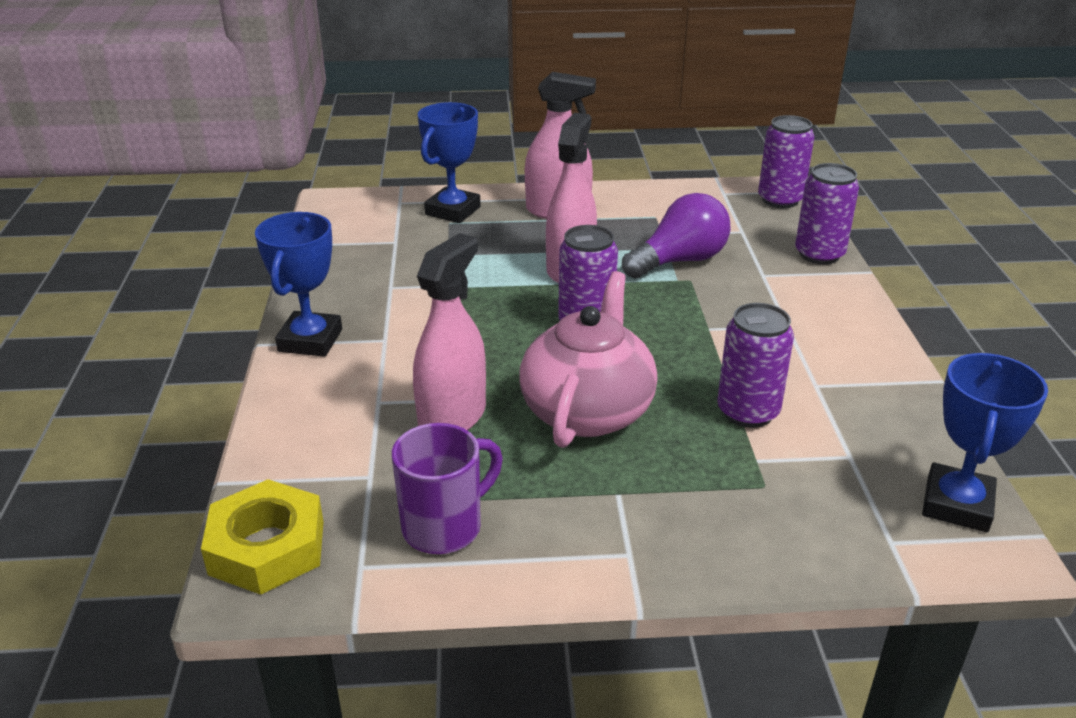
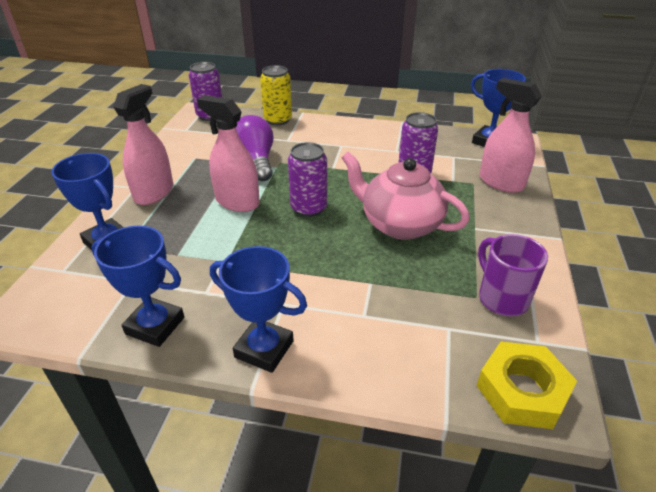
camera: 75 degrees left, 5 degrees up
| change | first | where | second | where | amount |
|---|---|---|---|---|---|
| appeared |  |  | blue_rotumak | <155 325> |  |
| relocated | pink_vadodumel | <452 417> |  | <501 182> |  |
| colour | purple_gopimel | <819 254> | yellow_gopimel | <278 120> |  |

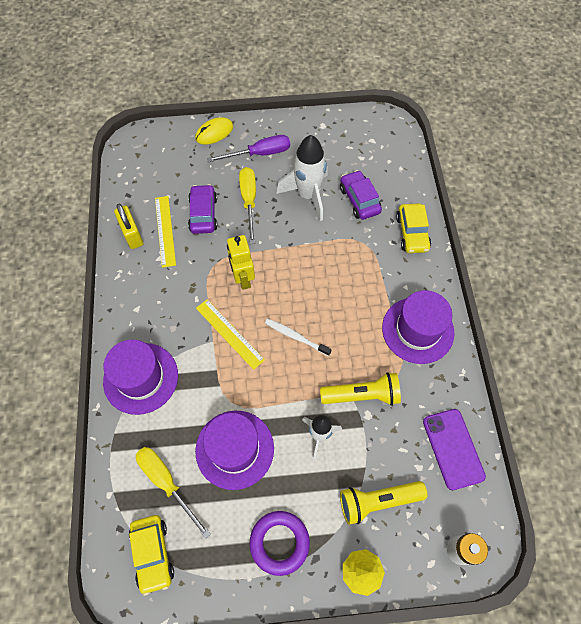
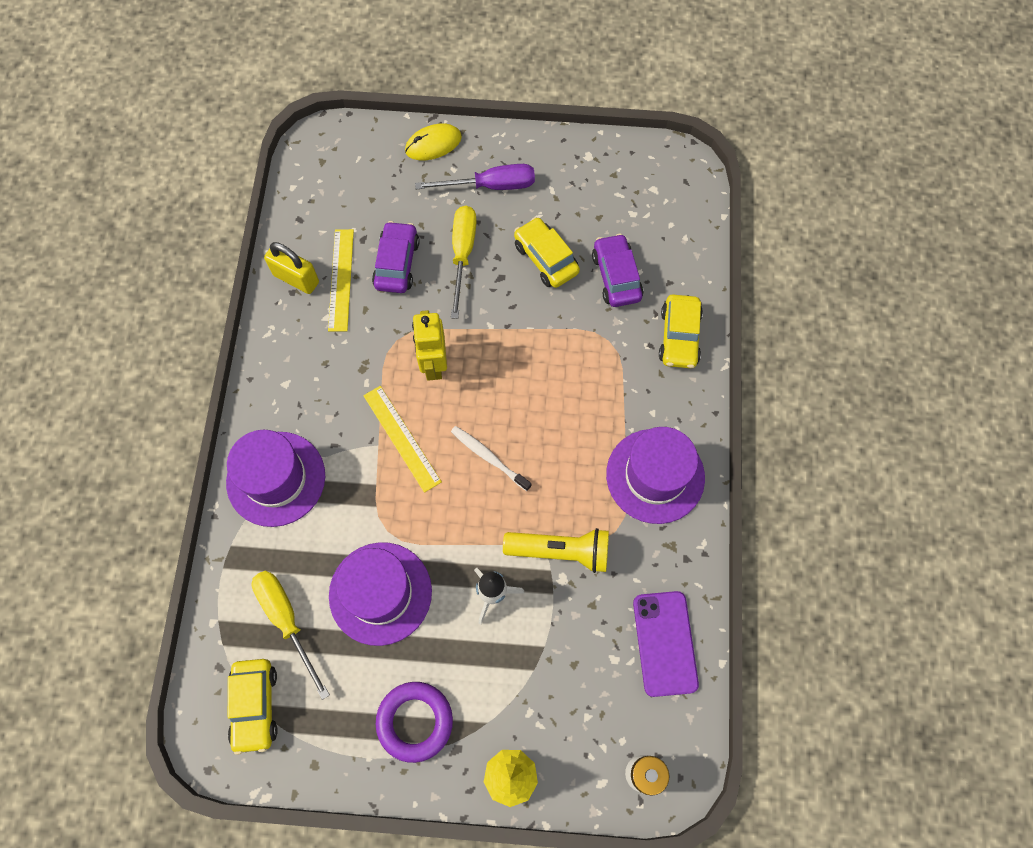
camera: 10 degrees right, 5 degrees up
| change | first | where | second | where | amount |
|---|---|---|---|---|---|
| missing | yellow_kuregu | <377 501> |  |  |  |
| exchanged | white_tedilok | <308 195> | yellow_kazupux | <546 258> |  |
| spun | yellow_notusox | <132 235> |  | <296 278> | 45 degrees counterclockwise |

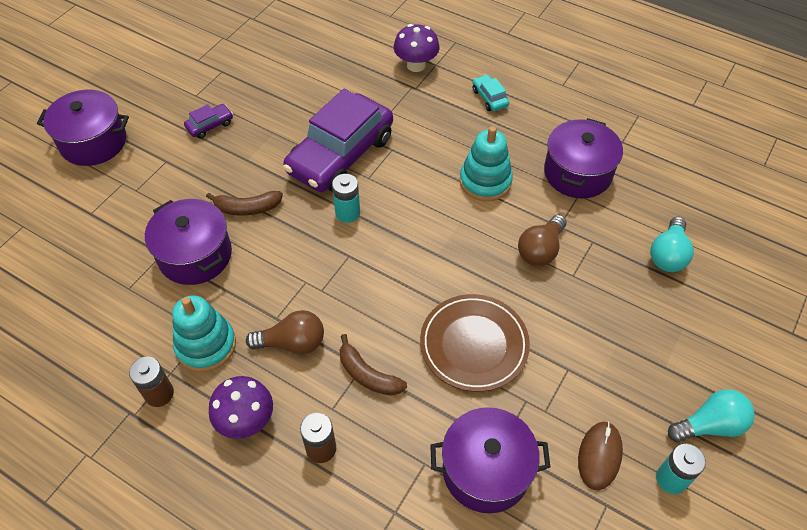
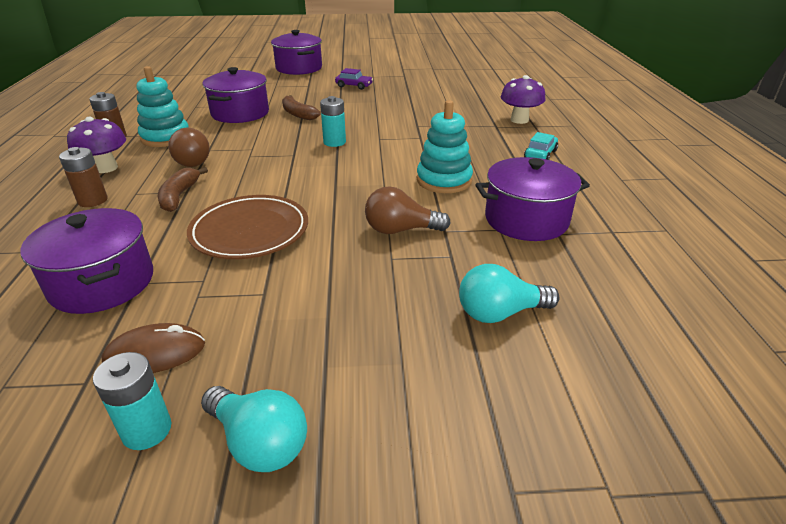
camera: 55 degrees right, 20 degrees down
| change | first | where | second | where | amount |
|---|---|---|---|---|---|
| missing | purple_kazupux | <340 155> |  |  |  |

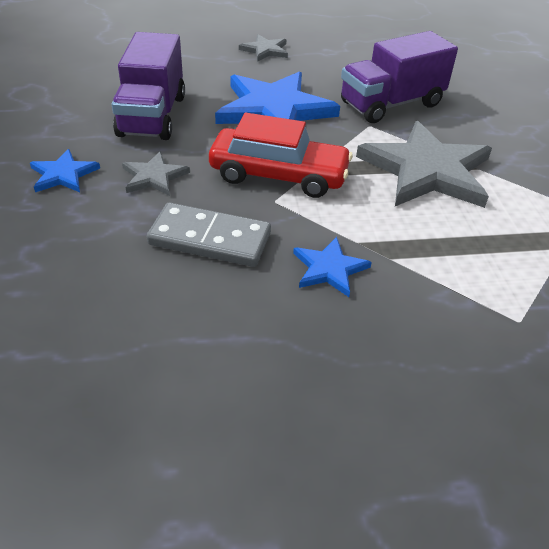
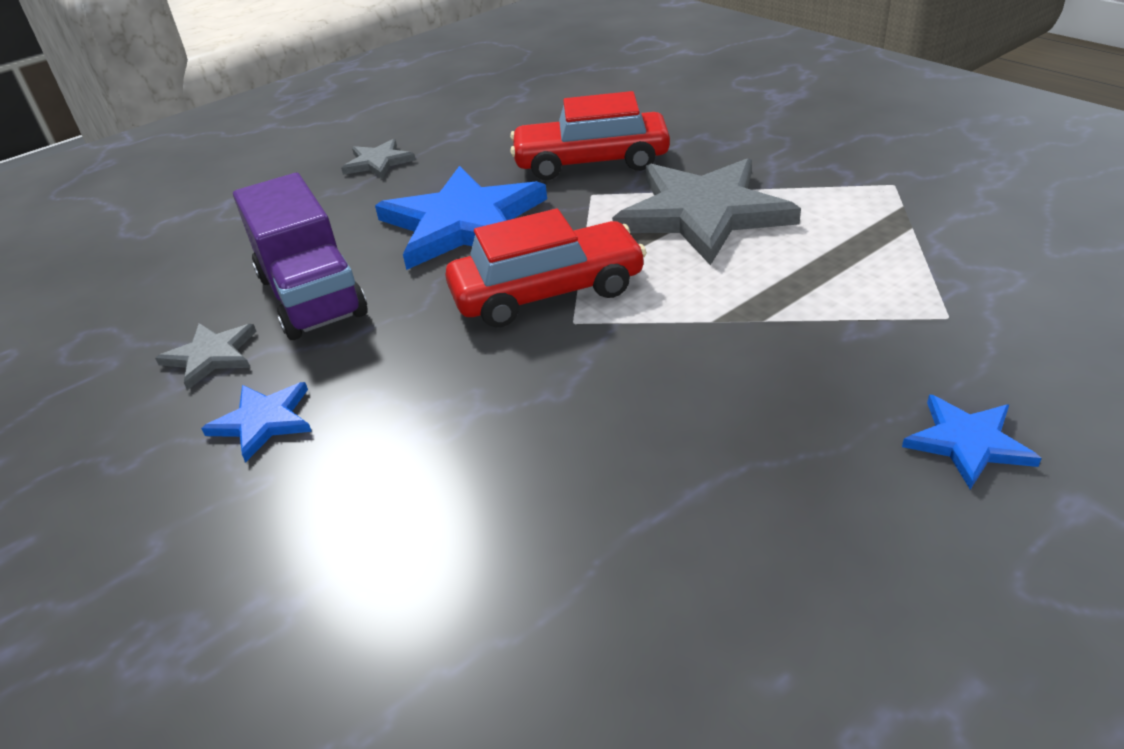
camera: 25 degrees left, 5 degrees down
| change | first | where | second | where | amount |
|---|---|---|---|---|---|
| missing | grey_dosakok | <210 239> |  |  |  |
| relocated | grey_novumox | <154 177> |  | <211 356> |  |
| relocated | blue_novumox | <329 269> |  | <968 442> |  |
| exchanged | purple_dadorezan | <391 104> | red_kazupux | <591 162> |  |

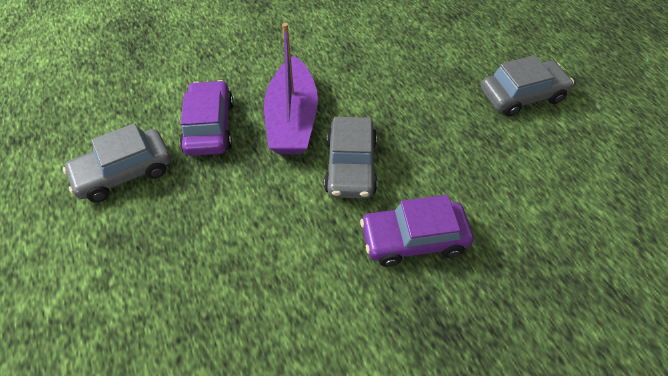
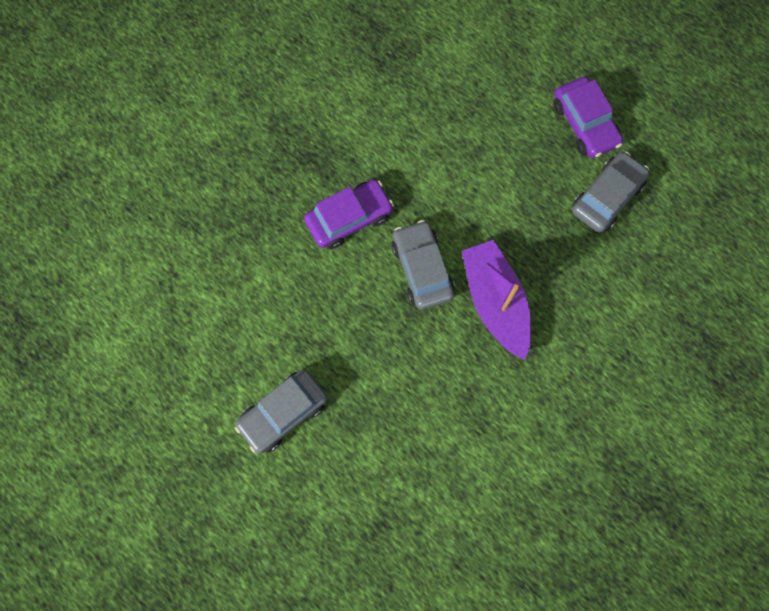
camera: 160 degrees right, 20 degrees up
| change | first | where | second | where | amount |
|---|---|---|---|---|---|
| relocated | purple_kazupux | <209 127> |  | <585 123> |  |

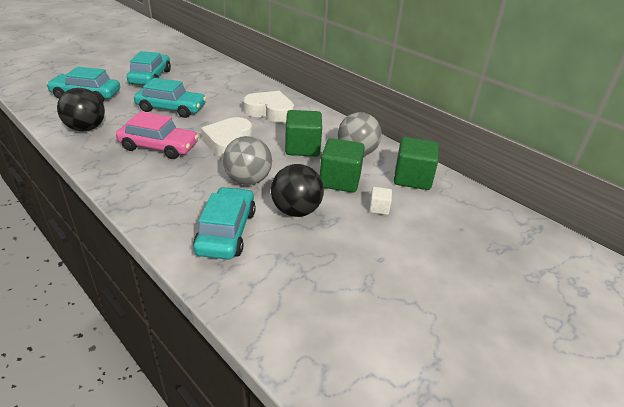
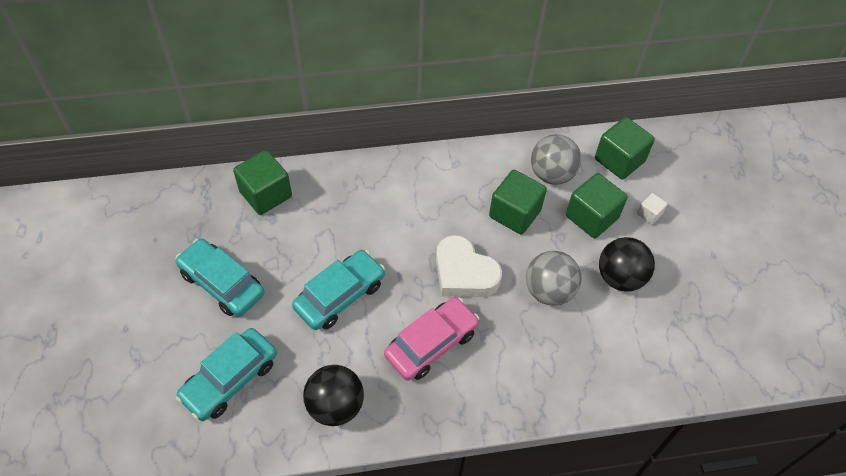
camera: 55 degrees left, 20 degrees up
| change | first | where | second | where | amount |
|---|---|---|---|---|---|
| missing | turquoise_kazupux | <226 232> |  |  |  |
| missing | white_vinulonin | <270 111> |  |  |  |
| appeared |  |  | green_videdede | <266 194> |  |

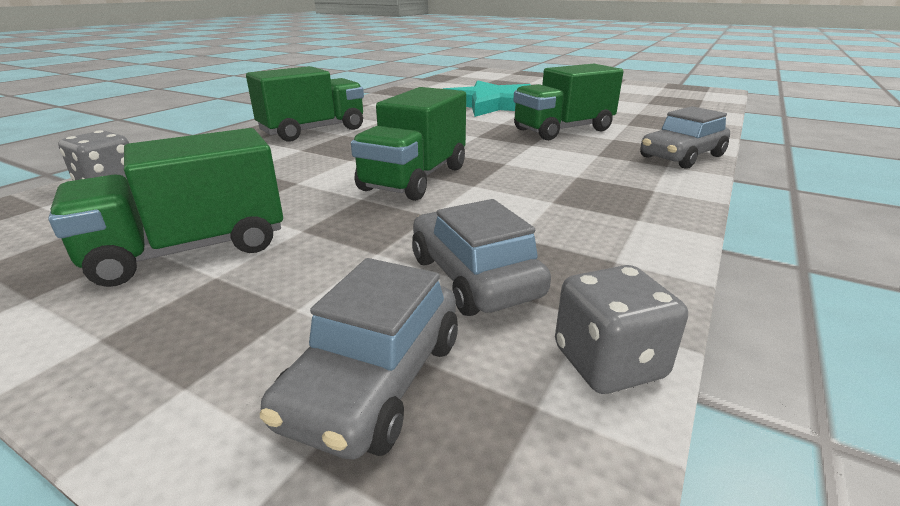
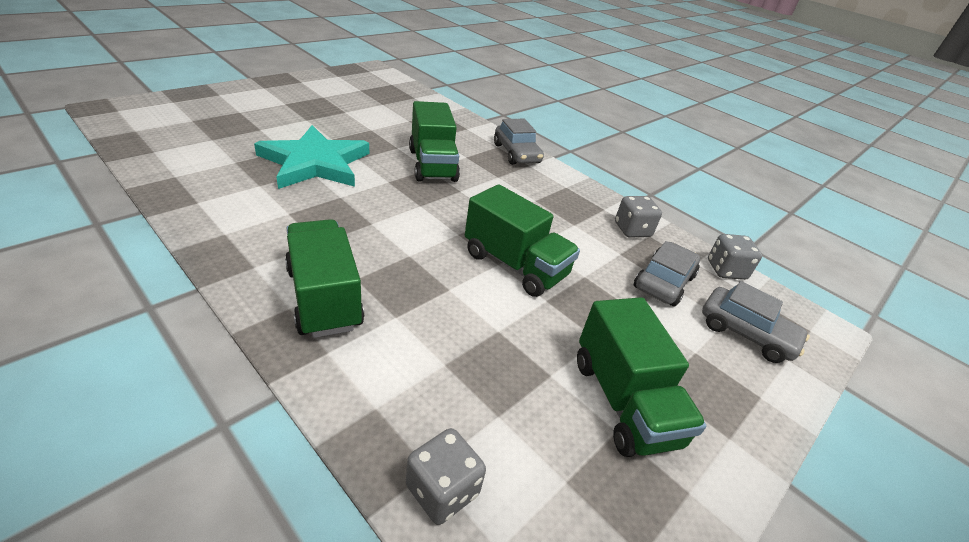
camera: 80 degrees left, 10 degrees up
| change | first | where | second | where | amount |
|---|---|---|---|---|---|
| appeared |  |  | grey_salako | <632 230> |  |
| spun | grey_kazupux | <474 277> |  | <663 282> | 135 degrees clockwise |

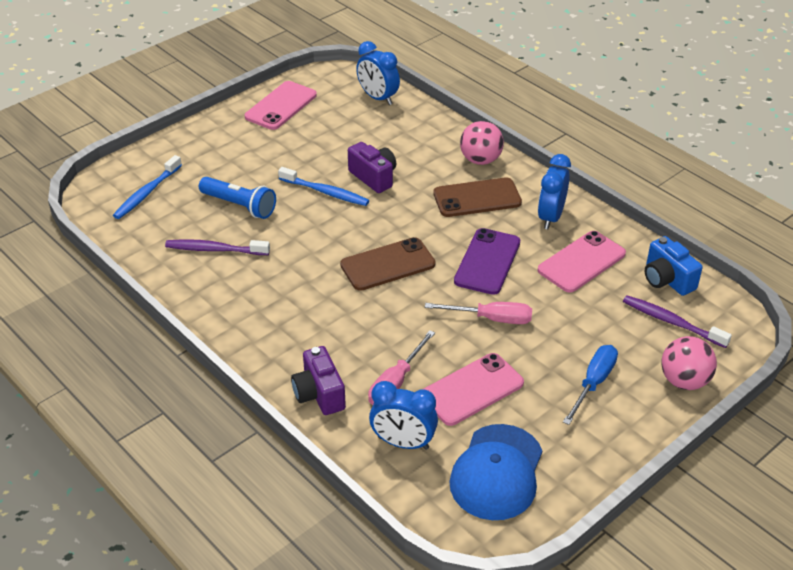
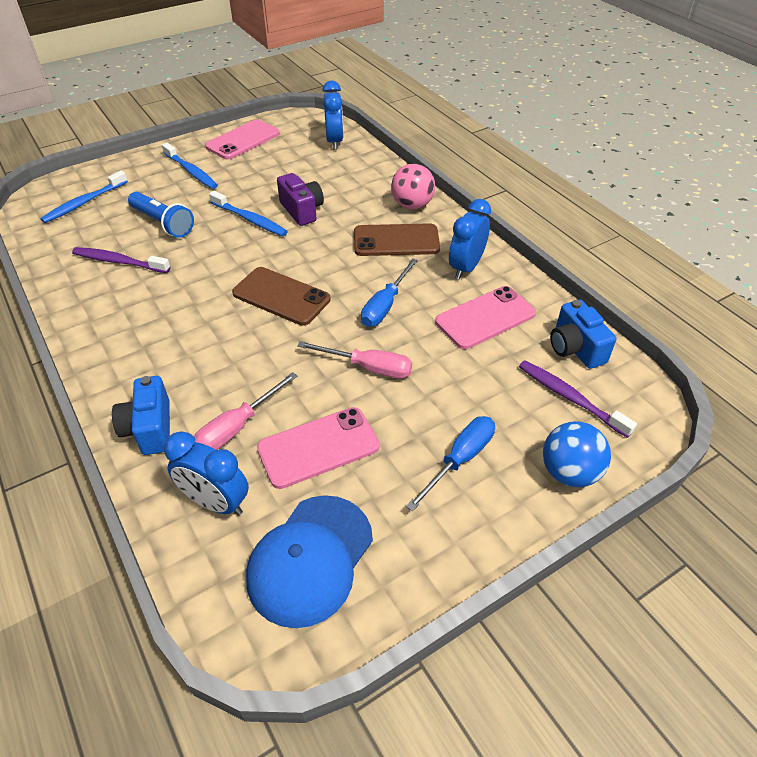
camera: 10 degrees right, 5 degrees up
| change | first | where | second | where | amount |
|---|---|---|---|---|---|
| appeared |  |  | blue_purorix | <191 171> |  |
| exchanged | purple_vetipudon | <487 262> | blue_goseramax | <385 305> |  |
| colour | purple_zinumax | <319 394> | blue_zinumax | <150 428> |  |
| colour | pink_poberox | <684 381> | blue_poberox | <569 472> |  |
| spun | brown_vetipudon | <387 265> |  | <281 296> | 45 degrees clockwise |
| spun | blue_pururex | <378 98> |  | <334 141> | 150 degrees counterclockwise |

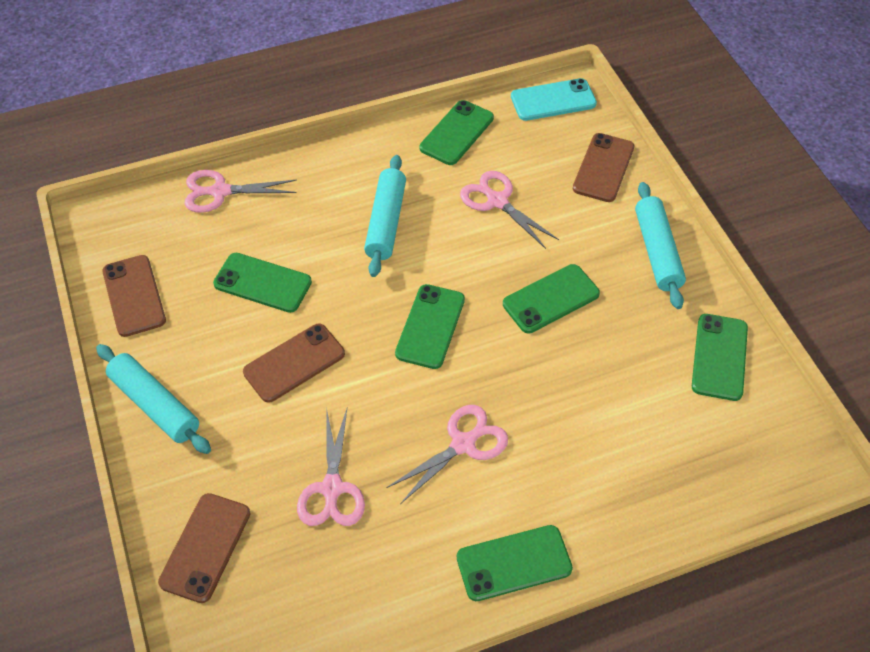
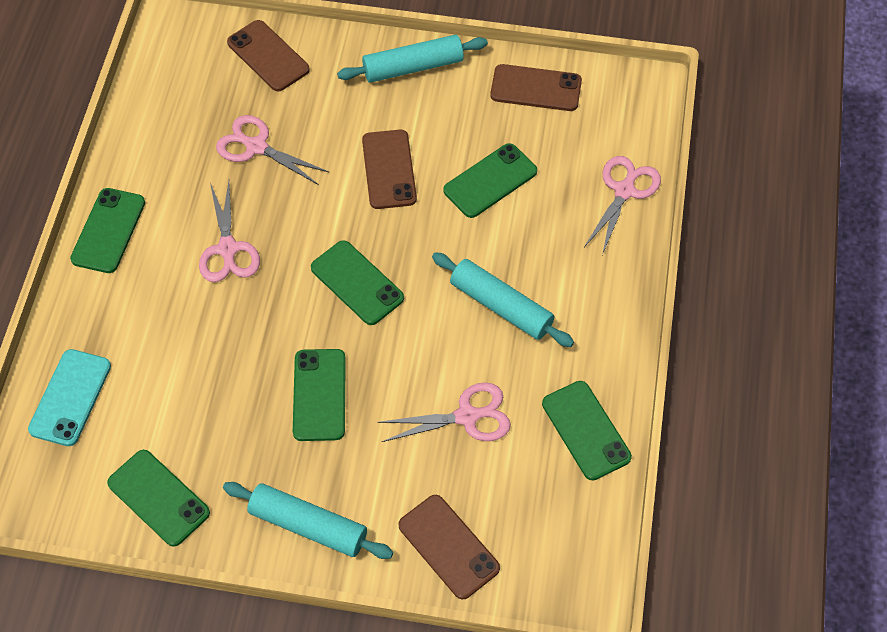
camera: 120 degrees right, 5 degrees up
| change | first | where | second | where | amount |
|---|---|---|---|---|---|
| relocated | turquoise_vetipudon | <553 100> |  | <70 397> |  |

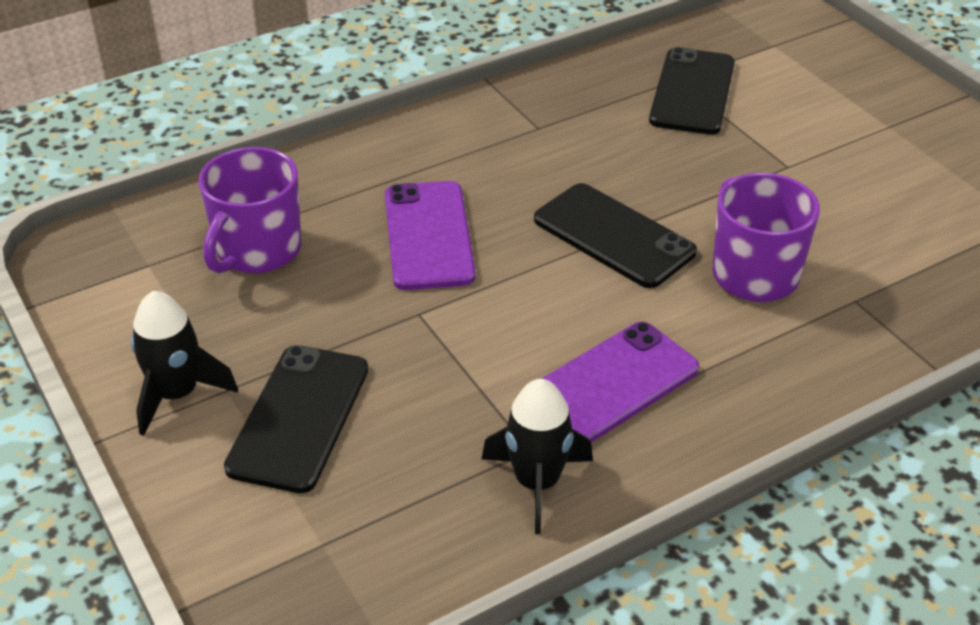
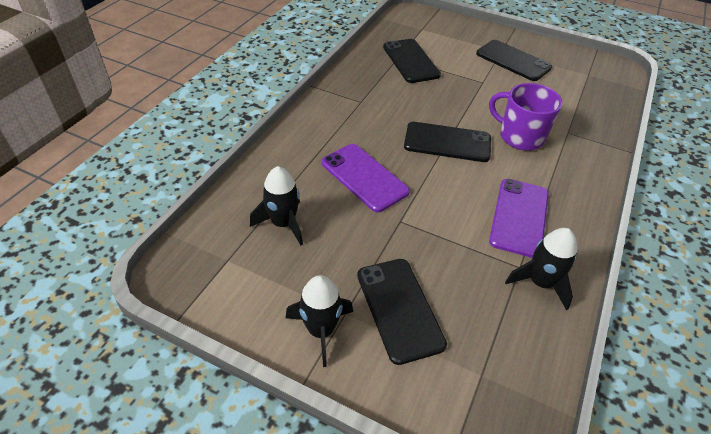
camera: 35 degrees left, 5 degrees up
| change | first | where | second | where | amount |
|---|---|---|---|---|---|
| appeared |  |  | black_vetipudon | <513 61> |  |
| exchanged | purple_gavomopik | <257 250> | black_tedilok | <283 223> |  |

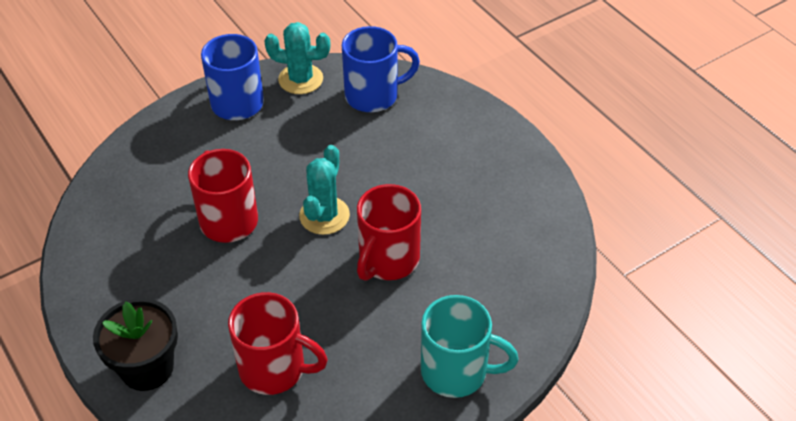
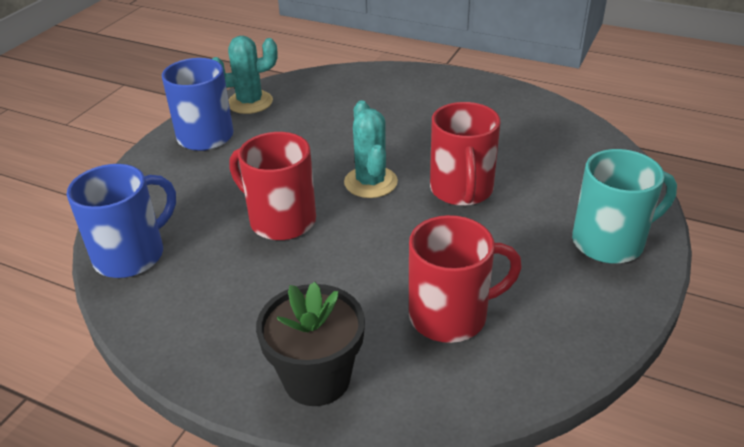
camera: 30 degrees left, 10 degrees down
| change | first | where | second | where | amount |
|---|---|---|---|---|---|
| relocated | blue_gavomopik | <373 95> |  | <132 255> |  |

